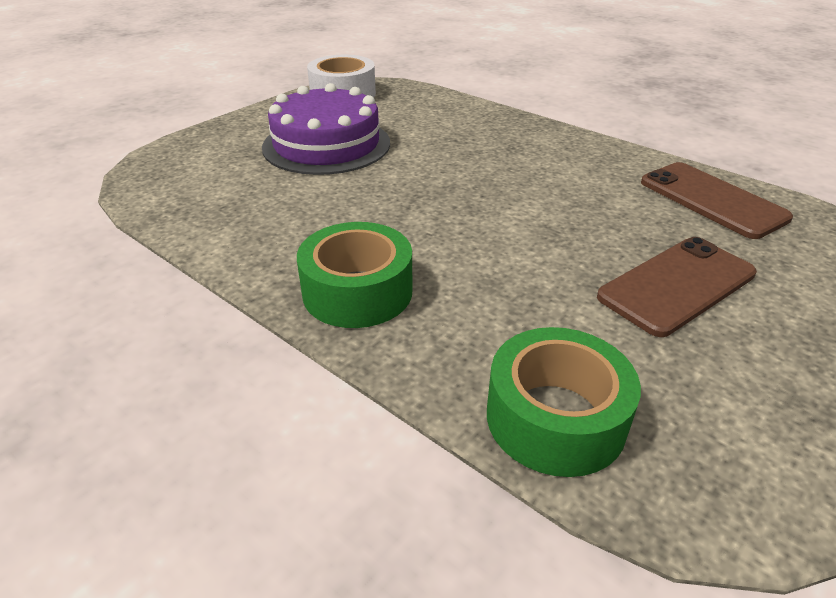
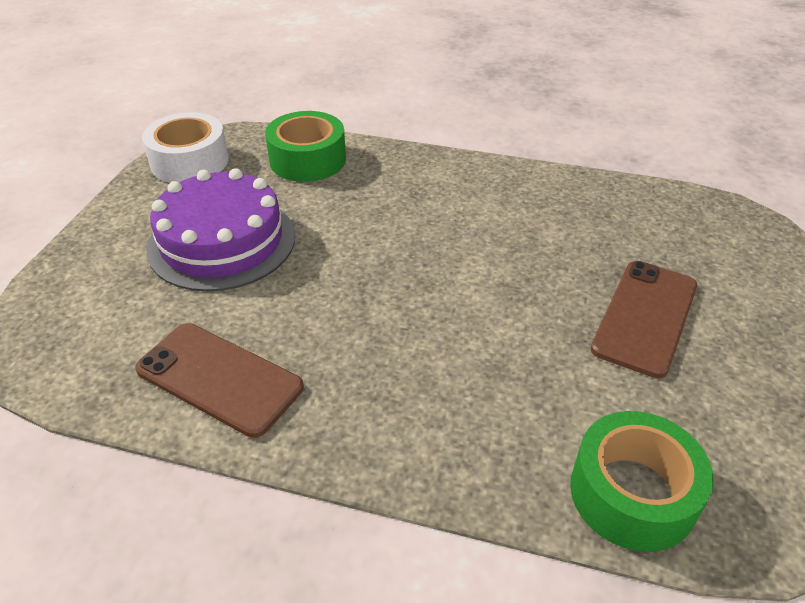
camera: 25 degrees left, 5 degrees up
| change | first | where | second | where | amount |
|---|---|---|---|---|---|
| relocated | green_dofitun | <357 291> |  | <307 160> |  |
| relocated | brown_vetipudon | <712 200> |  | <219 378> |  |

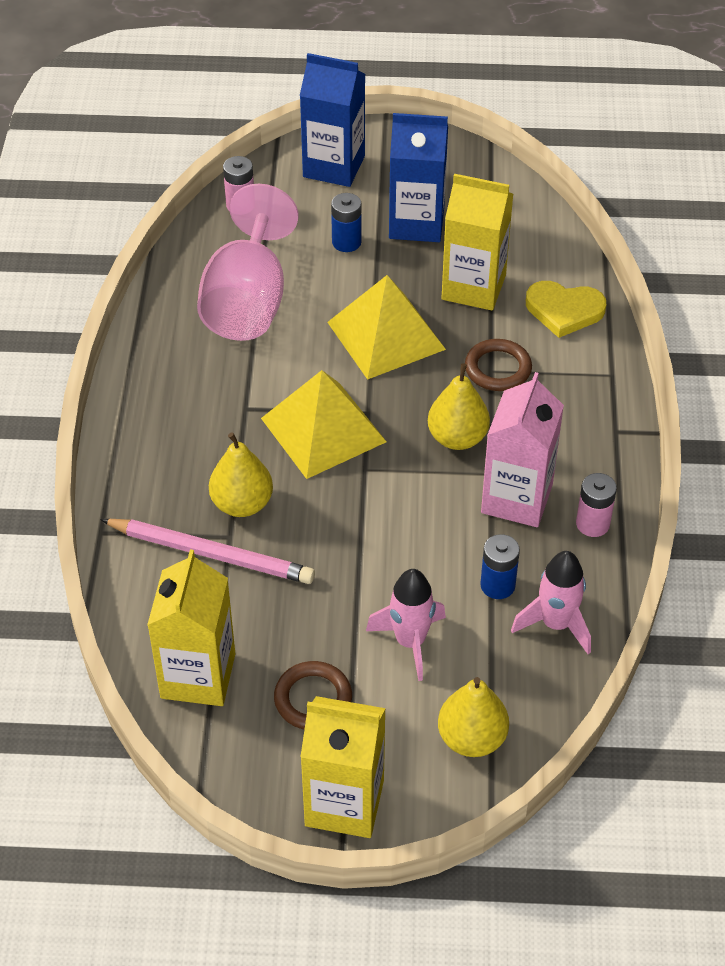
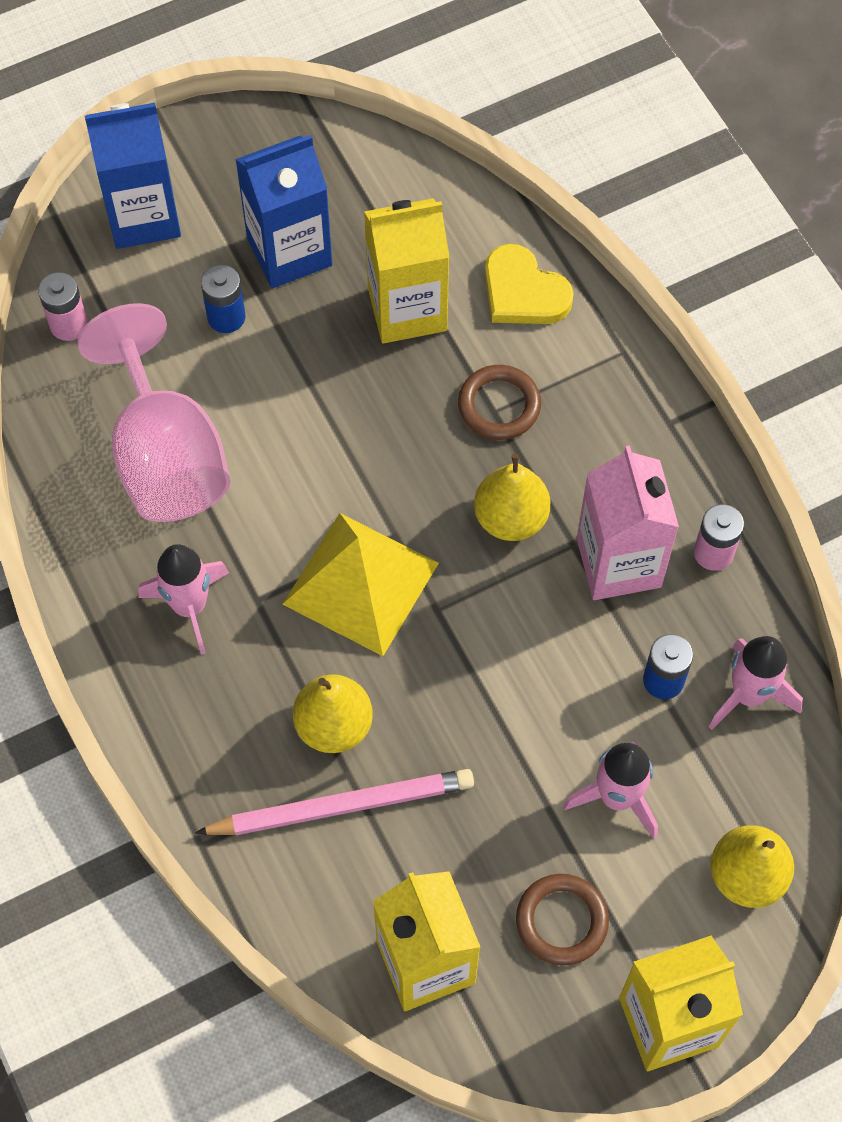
camera: 30 degrees left, 15 degrees up
| change | first | where | second | where | amount |
|---|---|---|---|---|---|
| missing | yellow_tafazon | <385 335> |  |  |  |
| appeared |  |  | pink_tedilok | <190 606> |  |
| spun | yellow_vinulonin | <564 310> |  | <523 292> | 60 degrees clockwise |

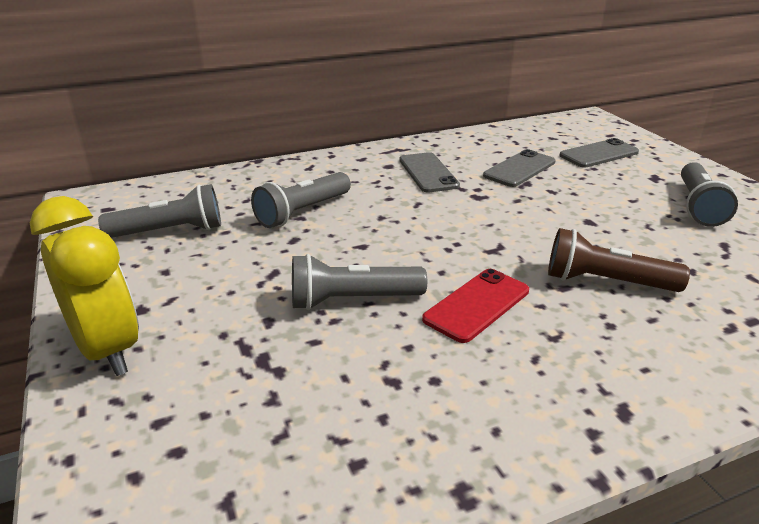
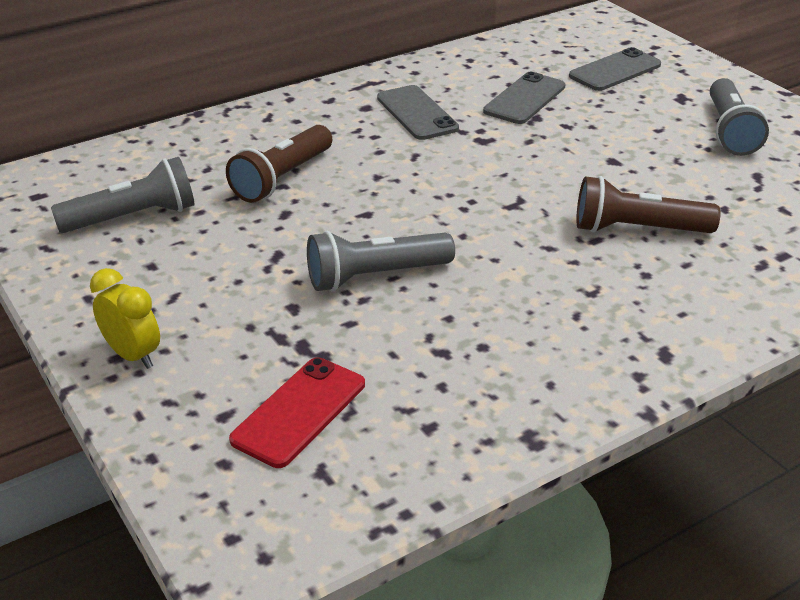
camera: 10 degrees left, 5 degrees up
| change | first | where | second | where | amount |
|---|---|---|---|---|---|
| relocated | red_vetipudon | <477 305> |  | <299 412> |  |
| colour | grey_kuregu | <303 212> | brown_kuregu | <282 178> |  |
| size | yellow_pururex | <107 350> |  | <133 355> | x0.57 |

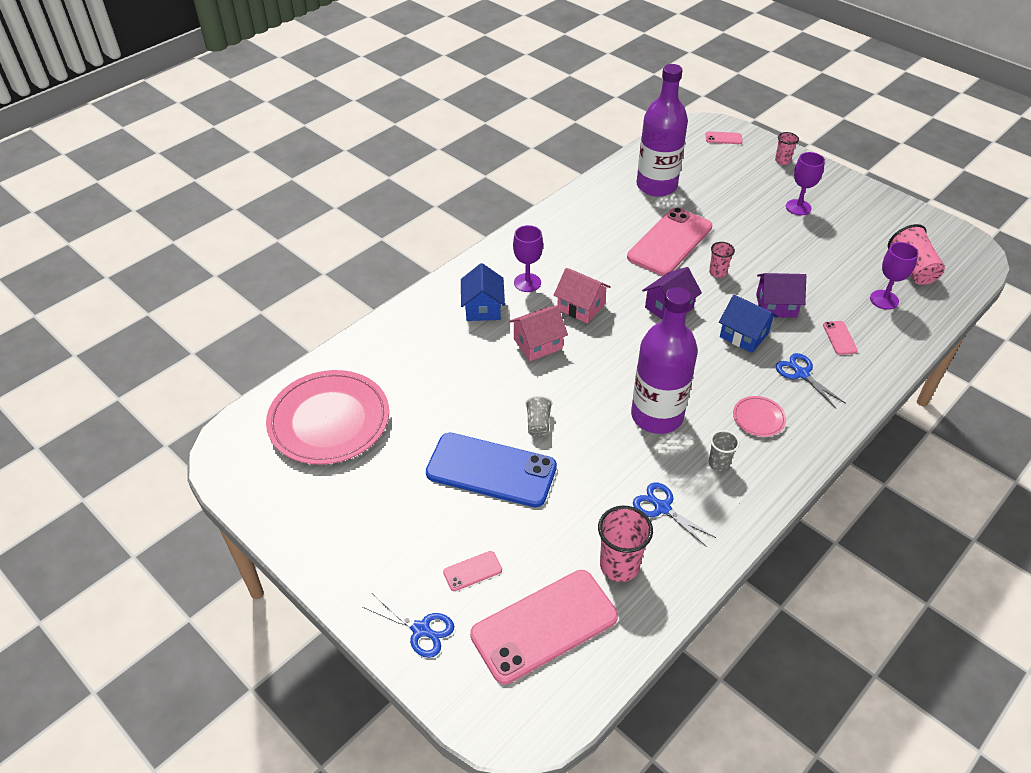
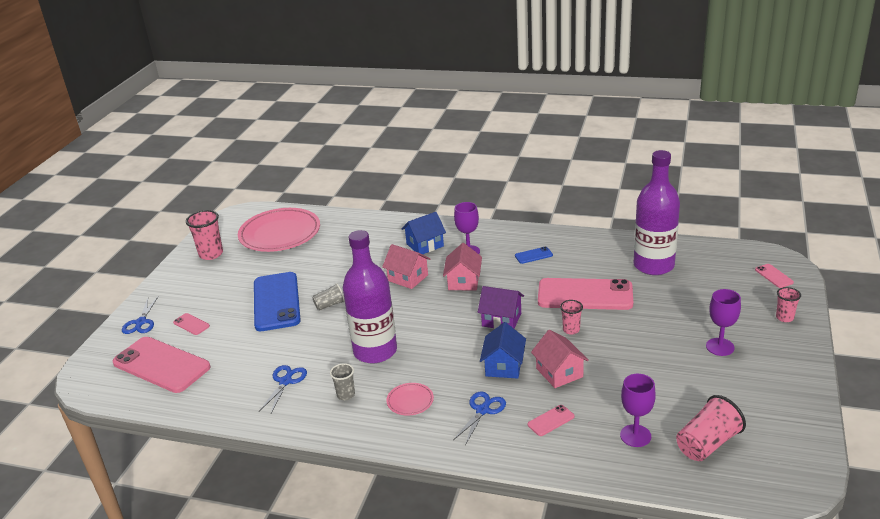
camera: 65 degrees right, 15 degrees down
| change | first | where | second | where | amount |
|---|---|---|---|---|---|
| appeared |  |  | blue_vetipudon | <533 255> |  |
| relocated | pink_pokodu | <619 566> |  | <211 254> |  |
| colour | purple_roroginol | <776 305> | pink_roroginol | <559 372> |  |

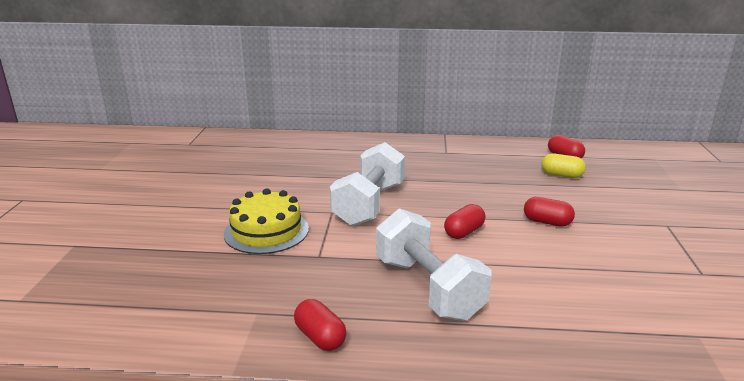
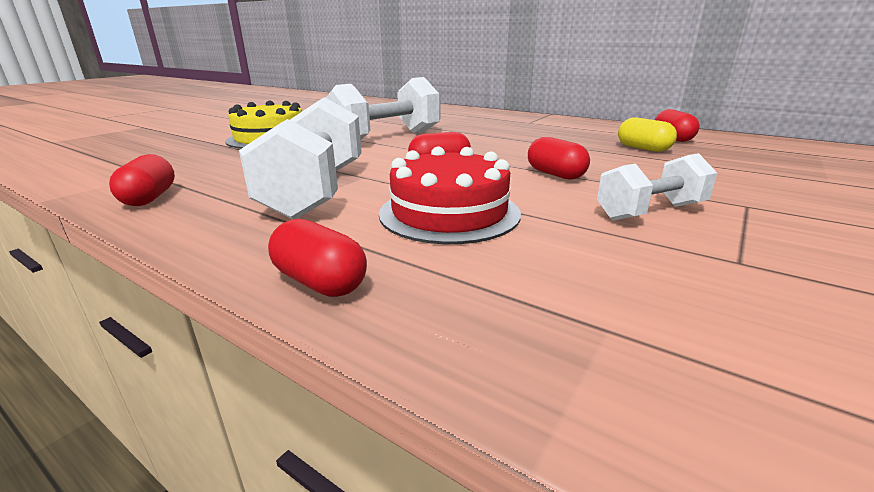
camera: 30 degrees right, 0 degrees up
| change | first | where | second | where | amount |
|---|---|---|---|---|---|
| appeared |  |  | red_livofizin | <320 282> |  |
| appeared |  |  | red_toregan | <449 213> |  |
| appeared |  |  | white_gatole | <650 212> |  |

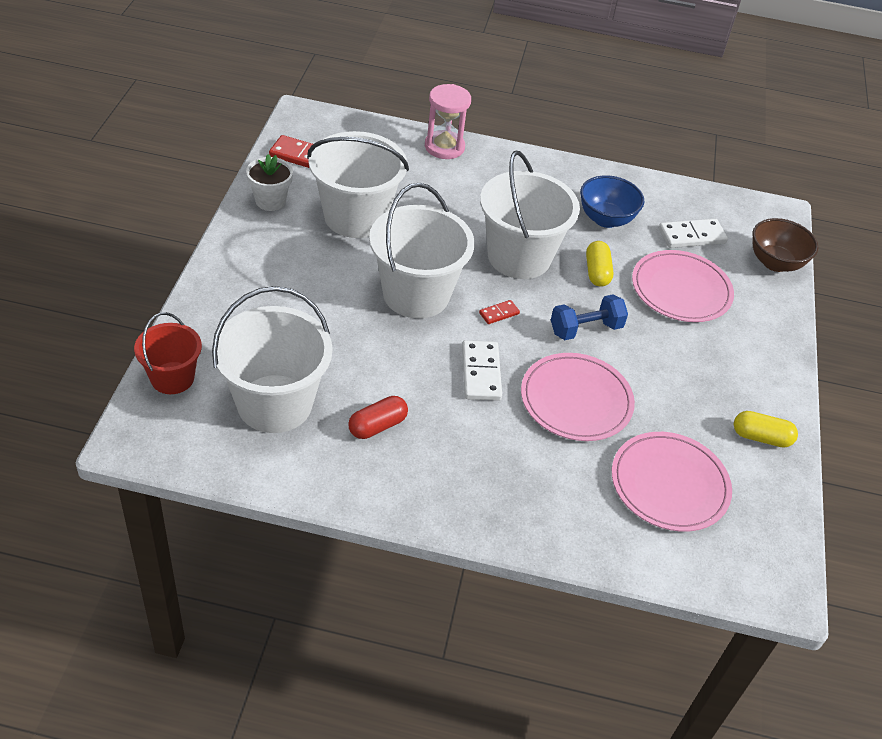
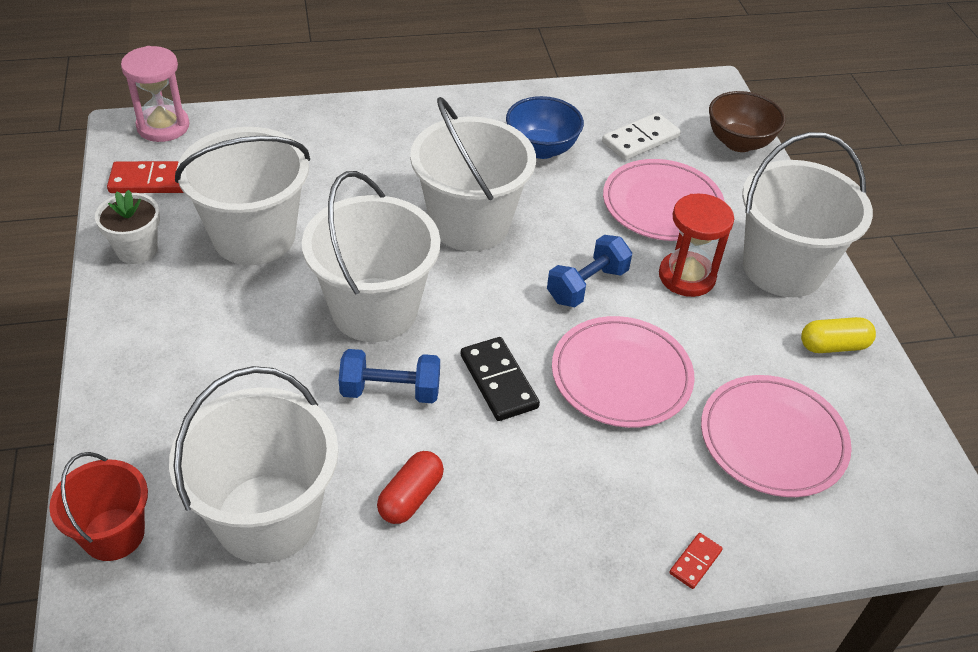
camera: 20 degrees left, 0 degrees up
| change | first | where | second | where | amount |
|---|---|---|---|---|---|
| missing | yellow_livofizin | <597 272> |  |  |  |
| appeared |  |  | blue_gatole | <390 391> |  |
| appeared |  |  | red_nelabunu | <686 276> |  |
| appeared |  |  | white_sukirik | <783 268> |  |
| relocated | pink_nelabunu | <444 147> |  | <163 126> |  |
| relocated | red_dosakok | <499 313> |  | <695 562> |  |
| colour | white_dosakok | <481 373> | black_dosakok | <498 381> |  |

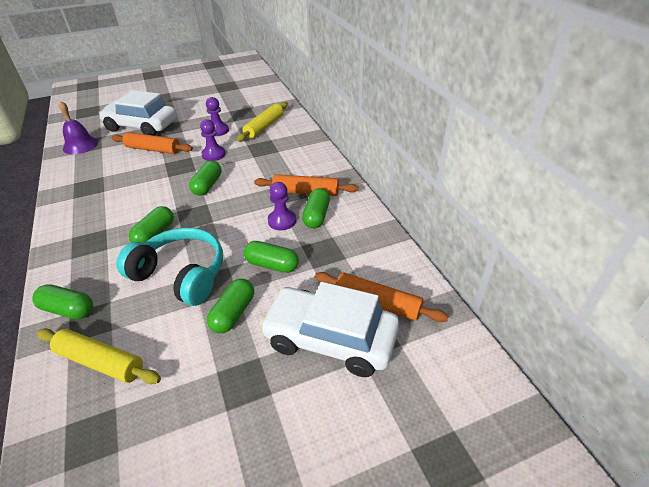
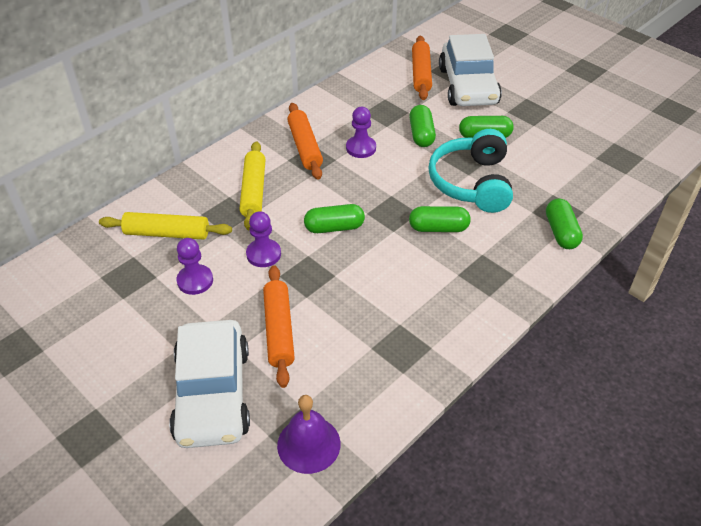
camera: 115 degrees left, 5 degrees up
| change | first | where | second | where | amount |
|---|---|---|---|---|---|
| missing | green_livofizin | <316 216> |  |  |  |
| relocated | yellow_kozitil | <100 362> |  | <253 191> |  |

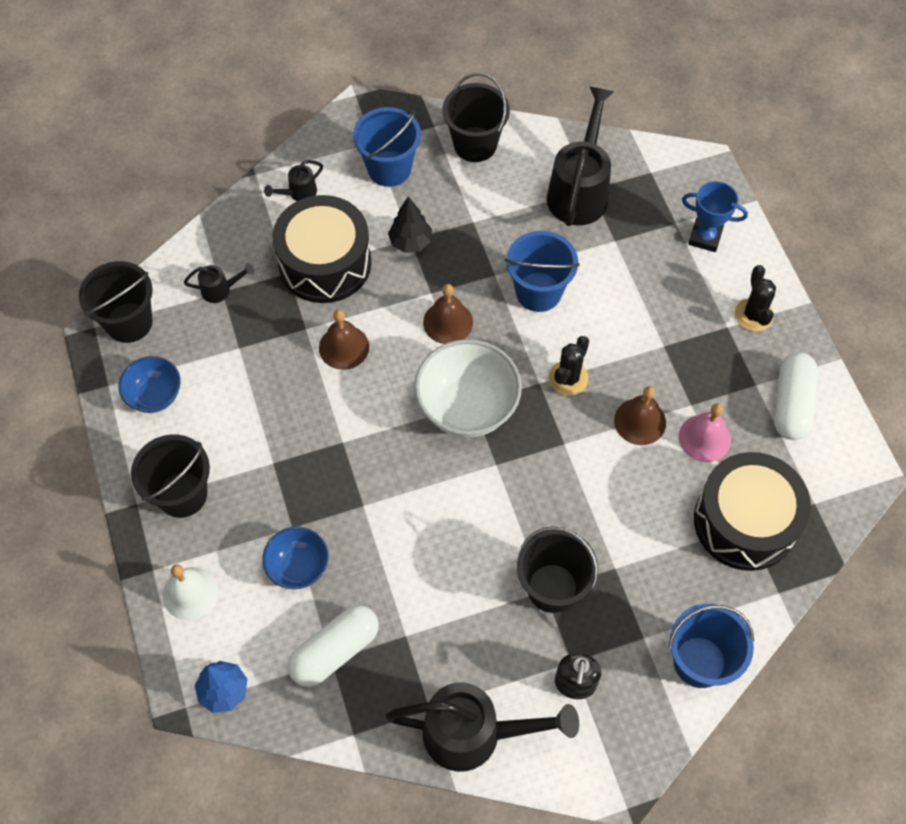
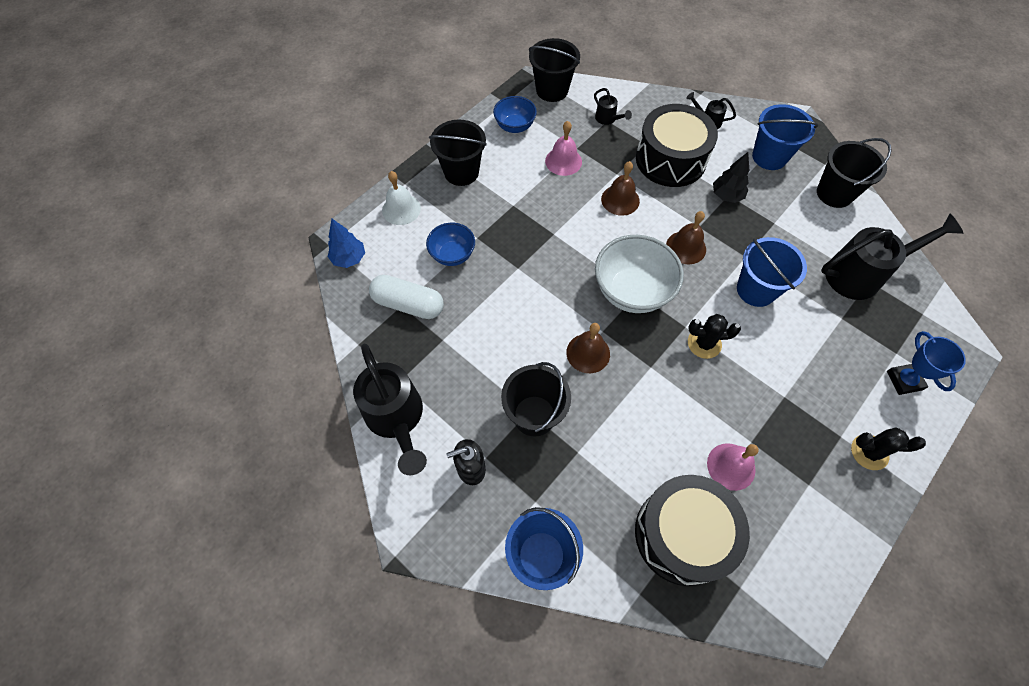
camera: 60 degrees right, 0 degrees up
| change | first | where | second | where | amount |
|---|---|---|---|---|---|
| missing | white_livofizin | <791 404> |  |  |  |
| appeared |  |  | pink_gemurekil | <563 161> |  |
| relocated | brown_gemurekil | <640 421> |  | <588 353> |  |
| spun | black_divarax | <753 315> |  | <869 452> | 45 degrees clockwise |

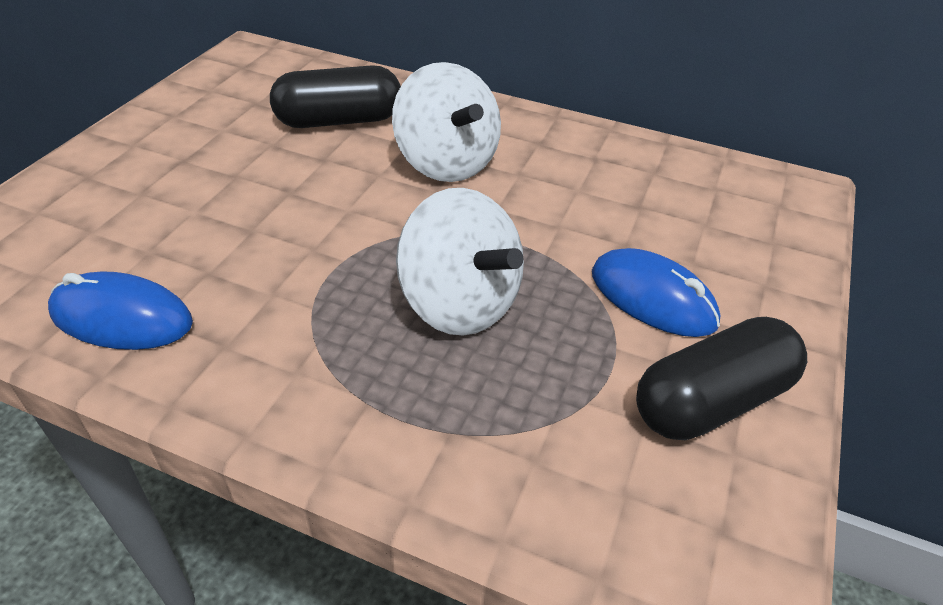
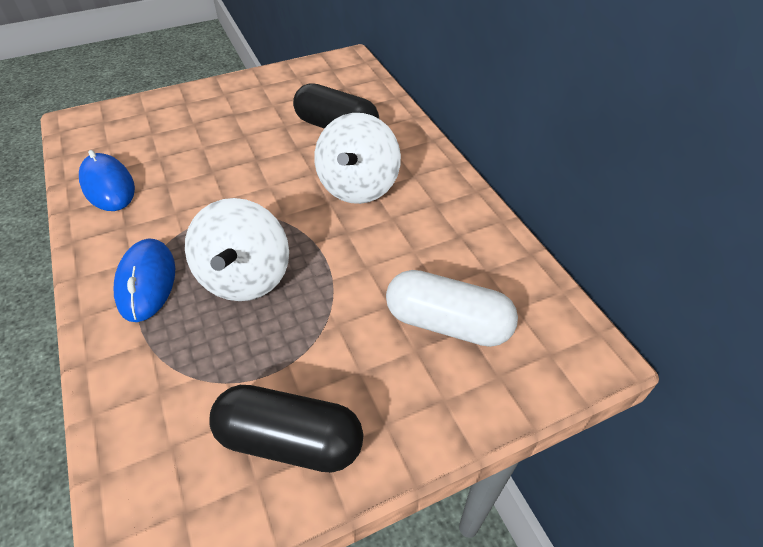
camera: 45 degrees right, 5 degrees up
| change | first | where | second | where | amount |
|---|---|---|---|---|---|
| appeared |  |  | white_livofizin | <448 323> |  |
| relocated | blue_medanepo | <652 298> |  | <146 282> |  |

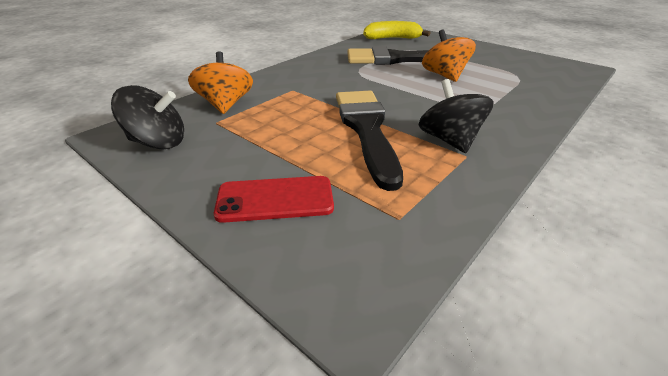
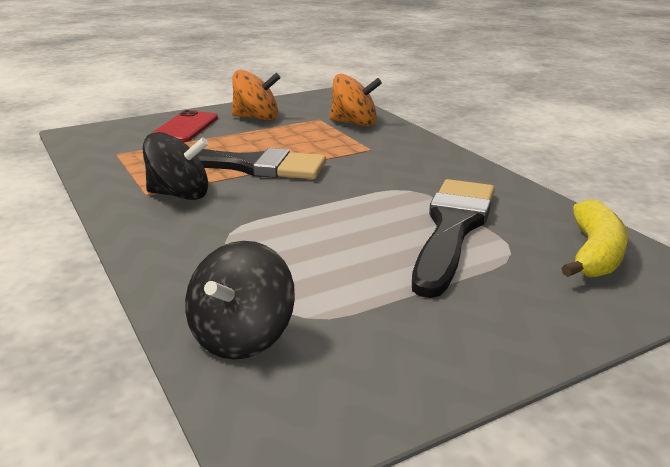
camera: 110 degrees right, 10 degrees down
| change | first | where | second | where | amount |
|---|---|---|---|---|---|
| relocated | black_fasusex | <158 142> |  | <242 337> |  |
| relocated | orange_fasusex | <444 75> |  | <256 118> |  |

